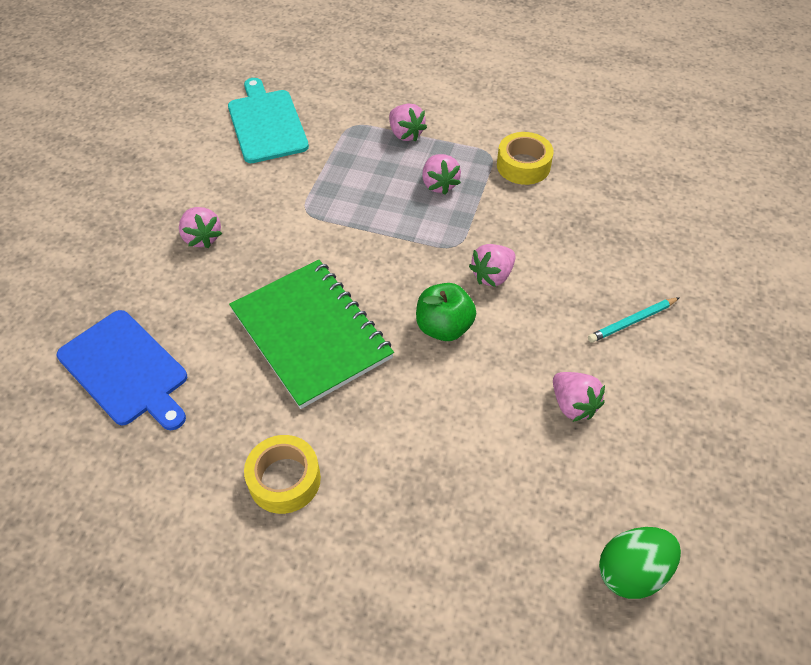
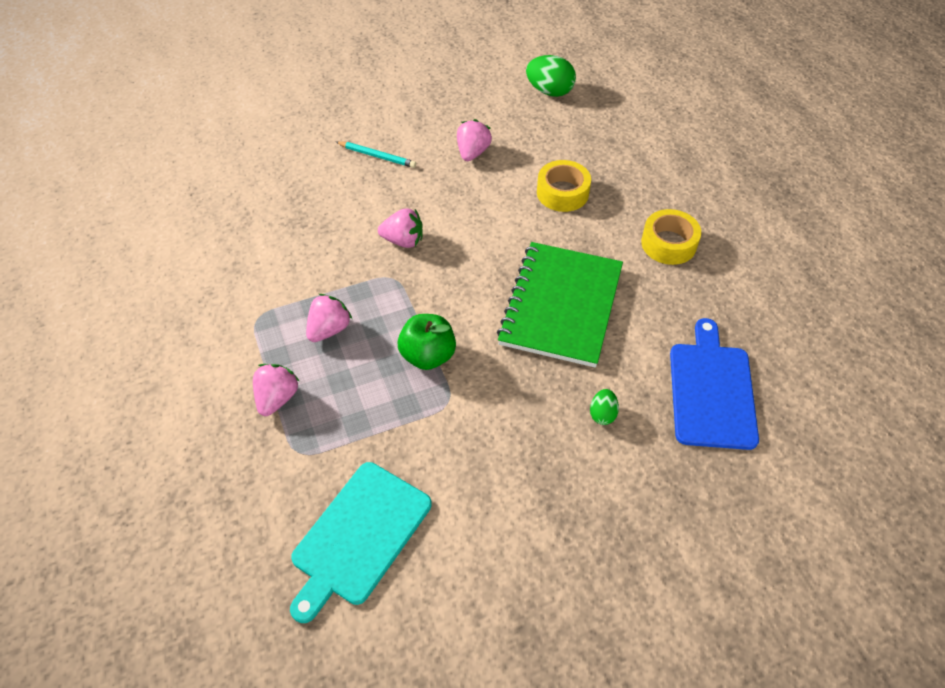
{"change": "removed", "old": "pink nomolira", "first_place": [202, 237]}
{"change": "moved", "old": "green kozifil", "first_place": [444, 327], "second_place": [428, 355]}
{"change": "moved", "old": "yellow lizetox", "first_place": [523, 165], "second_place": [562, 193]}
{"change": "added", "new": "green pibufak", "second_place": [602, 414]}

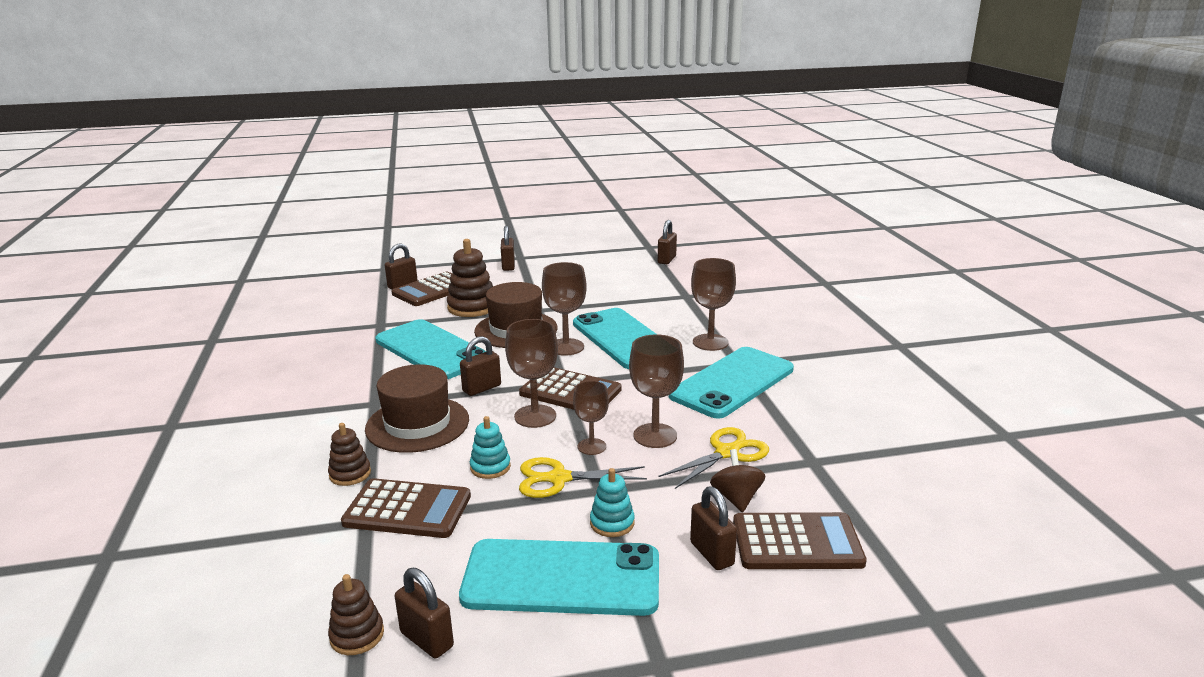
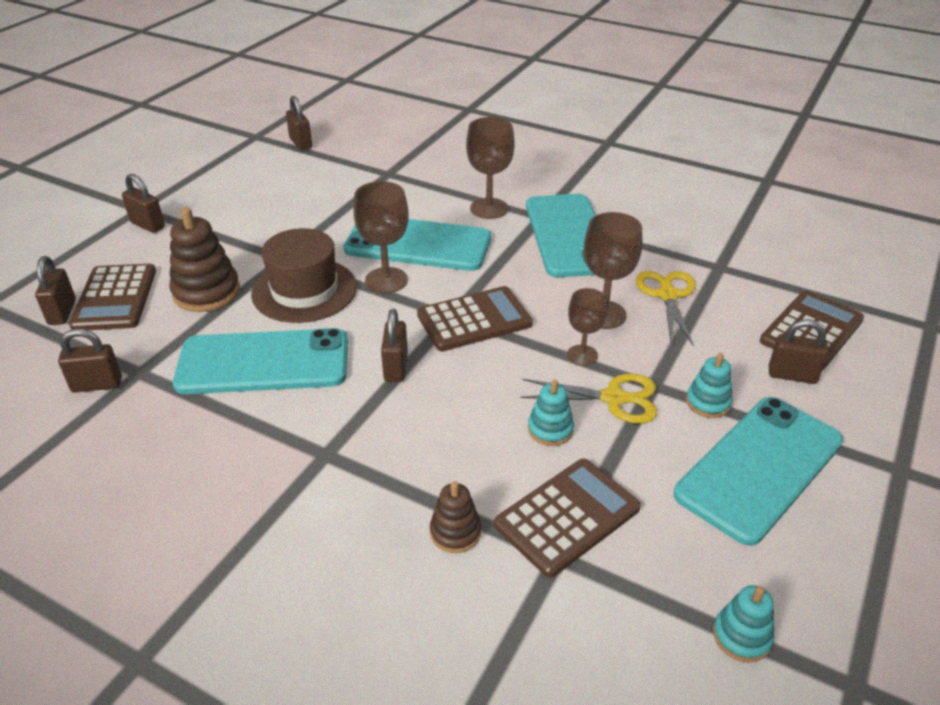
{"change": "recoloured", "old": "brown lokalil", "new": "turquoise lokalil", "first_place": [357, 635], "second_place": [741, 636]}
{"change": "removed", "old": "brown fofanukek", "first_place": [417, 424]}
{"change": "moved", "old": "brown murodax", "first_place": [427, 639], "second_place": [97, 385]}
{"change": "removed", "old": "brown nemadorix", "first_place": [535, 416]}
{"change": "turned", "old": "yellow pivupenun", "first_place": [559, 479], "second_place": [613, 398], "degrees": -120}
{"change": "removed", "old": "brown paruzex", "first_place": [736, 498]}

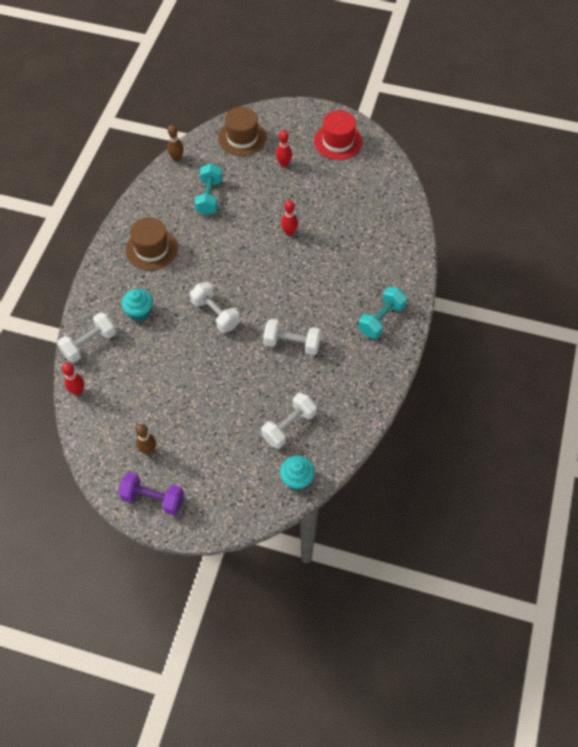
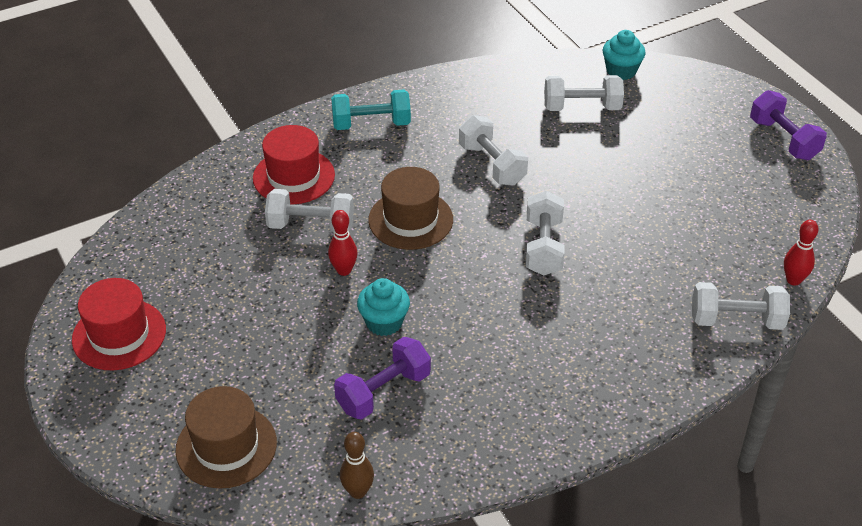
{"change": "moved", "old": "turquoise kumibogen", "first_place": [139, 312], "second_place": [384, 322]}
{"change": "moved", "old": "brown fofanukek", "first_place": [151, 249], "second_place": [410, 220]}
{"change": "removed", "old": "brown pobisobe", "first_place": [148, 450]}
{"change": "recoloured", "old": "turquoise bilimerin", "new": "purple bilimerin", "first_place": [209, 197], "second_place": [383, 392]}
{"change": "removed", "old": "red pobisobe", "first_place": [284, 164]}
{"change": "added", "new": "red fofanukek", "second_place": [294, 176]}
{"change": "added", "new": "white bilimerin", "second_place": [311, 225]}

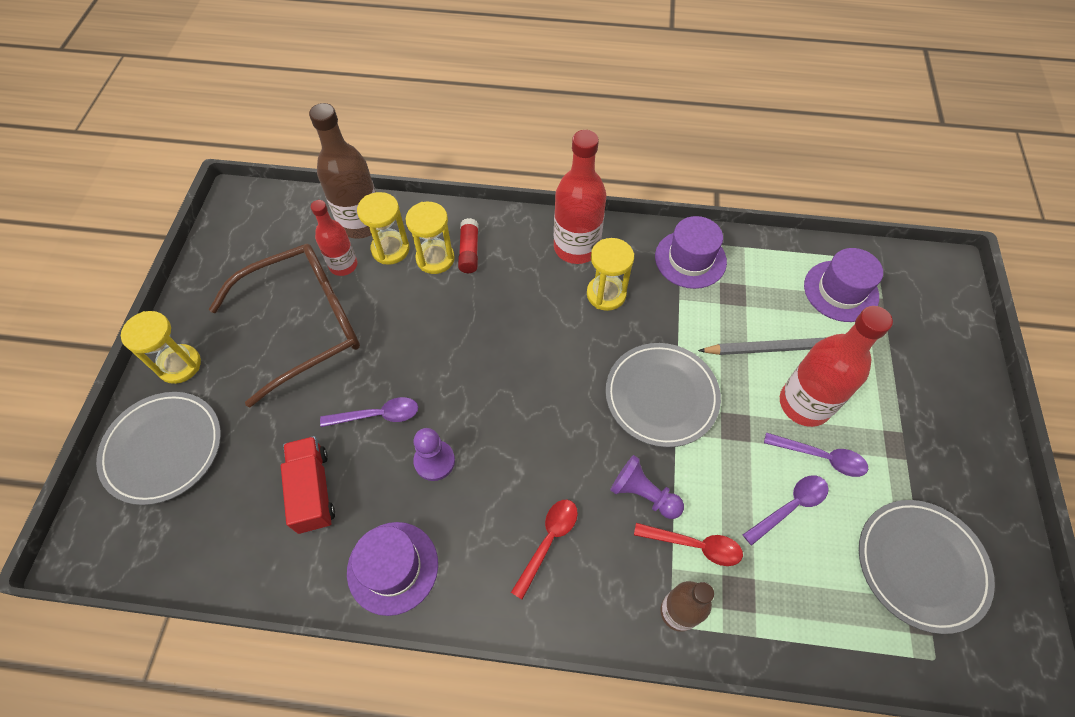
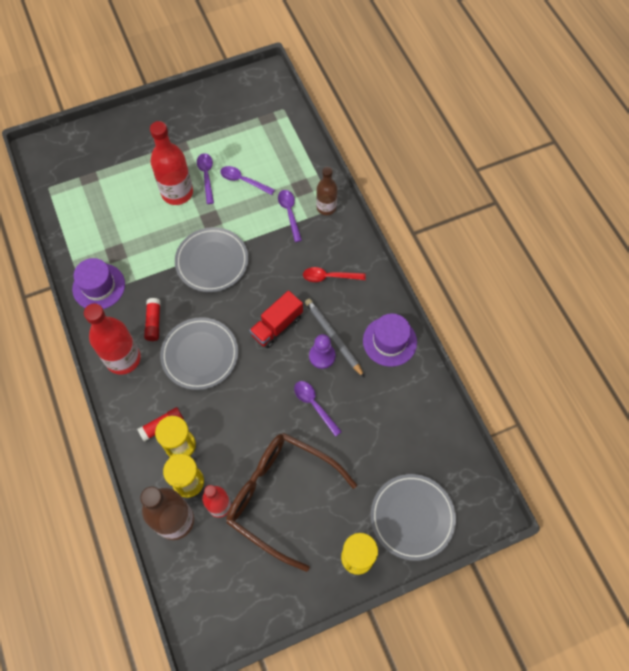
{"change": "moved", "old": "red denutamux", "first_place": [313, 490], "second_place": [277, 326]}
{"change": "replaced", "old": "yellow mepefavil", "new": "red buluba", "first_place": [606, 294], "second_place": [154, 322]}
{"change": "removed", "old": "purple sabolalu", "first_place": [643, 494]}
{"change": "recoloured", "old": "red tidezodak", "new": "purple tidezodak", "first_place": [695, 545], "second_place": [289, 213]}
{"change": "moved", "old": "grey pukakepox", "first_place": [771, 348], "second_place": [333, 337]}
{"change": "removed", "old": "purple fofanukek", "first_place": [841, 291]}
{"change": "moved", "old": "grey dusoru", "first_place": [921, 565], "second_place": [200, 355]}

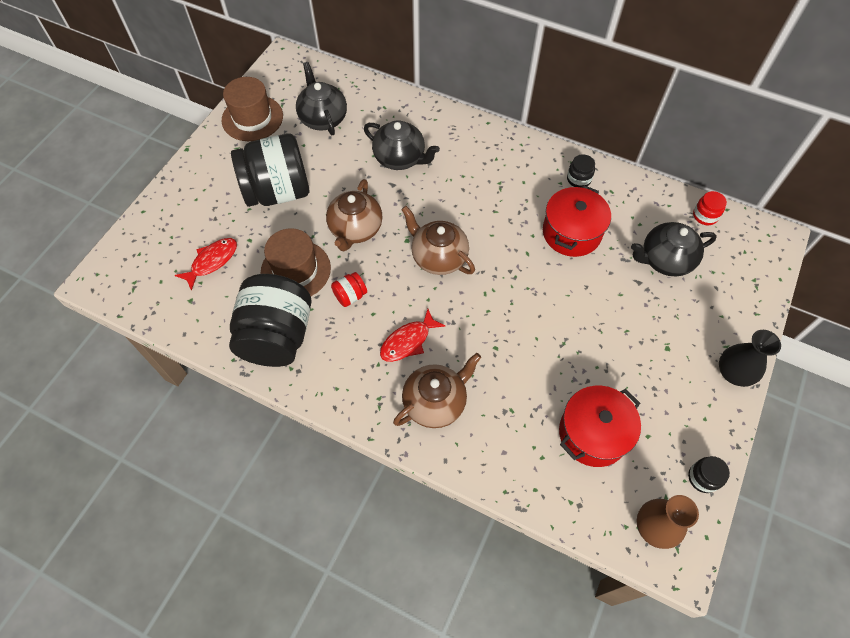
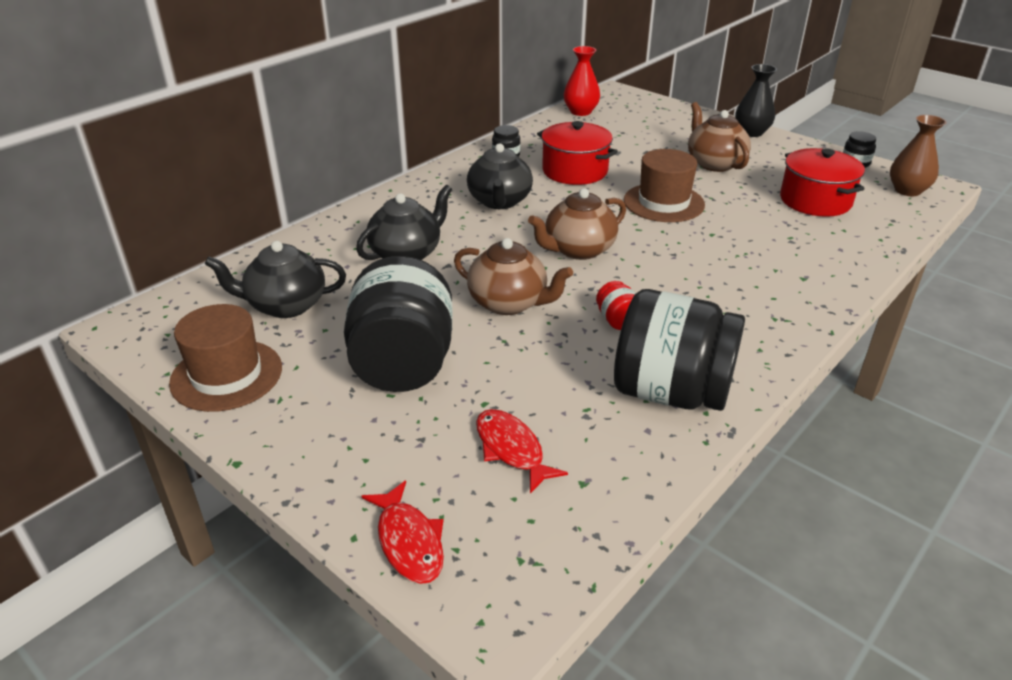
{"change": "moved", "old": "brown fofanukek", "first_place": [295, 270], "second_place": [663, 202]}
{"change": "moved", "old": "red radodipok", "first_place": [408, 341], "second_place": [409, 542]}
{"change": "moved", "old": "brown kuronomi", "first_place": [435, 402], "second_place": [714, 163]}
{"change": "moved", "old": "black kuronomi", "first_place": [665, 260], "second_place": [499, 201]}
{"change": "replaced", "old": "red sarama", "new": "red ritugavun", "first_place": [705, 216], "second_place": [580, 112]}

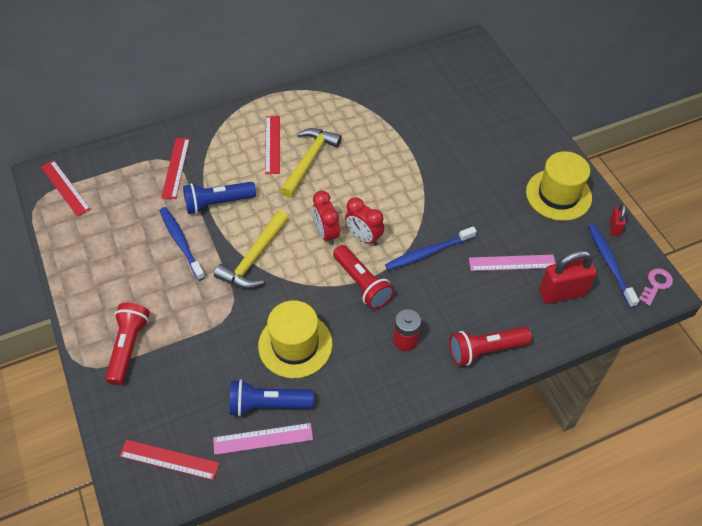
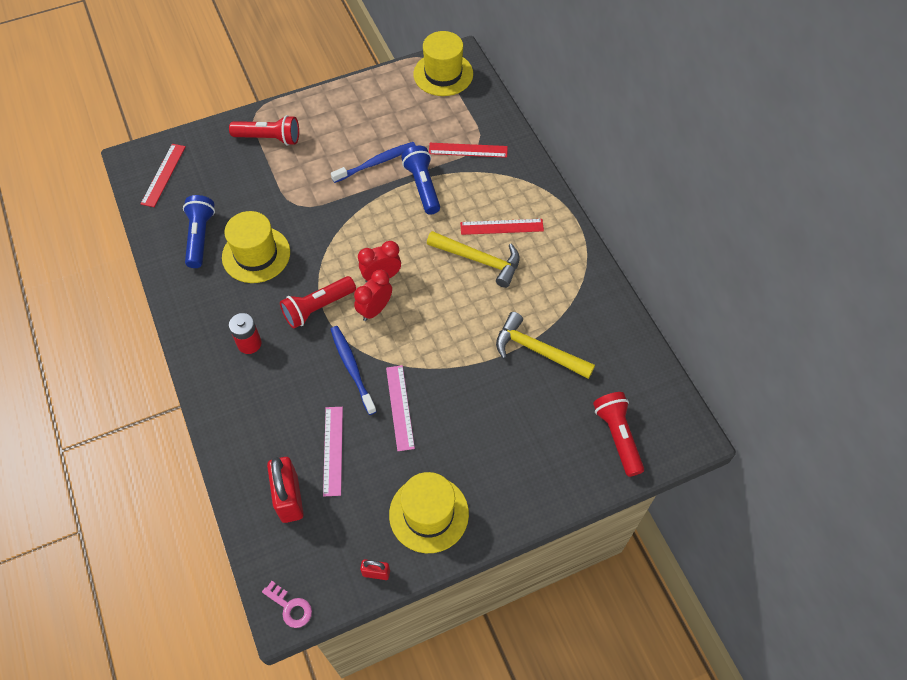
{"change": "replaced", "old": "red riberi", "new": "yellow fofanukek", "first_place": [65, 188], "second_place": [443, 74]}
{"change": "moved", "old": "pink riberi", "first_place": [263, 438], "second_place": [400, 407]}
{"change": "moved", "old": "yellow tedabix", "first_place": [254, 258], "second_place": [537, 350]}
{"change": "moved", "old": "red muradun", "first_place": [485, 350], "second_place": [617, 436]}
{"change": "removed", "old": "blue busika", "first_place": [610, 264]}

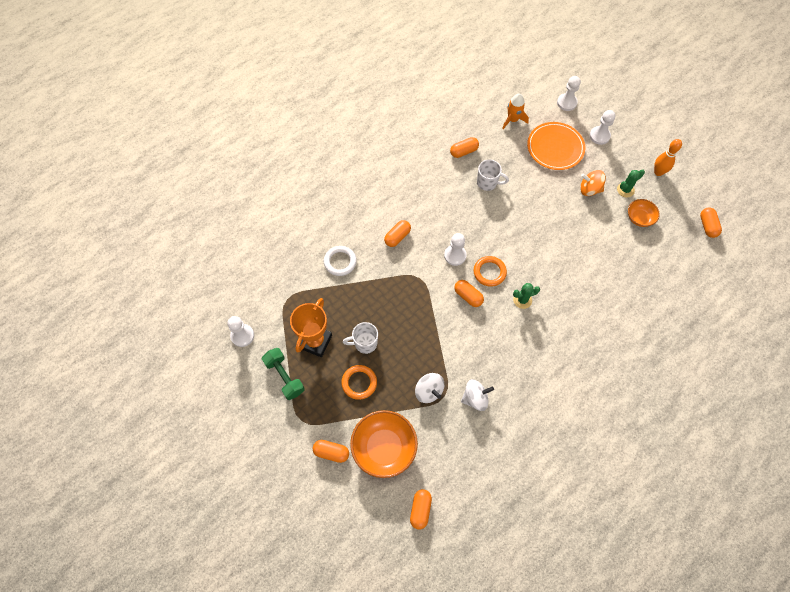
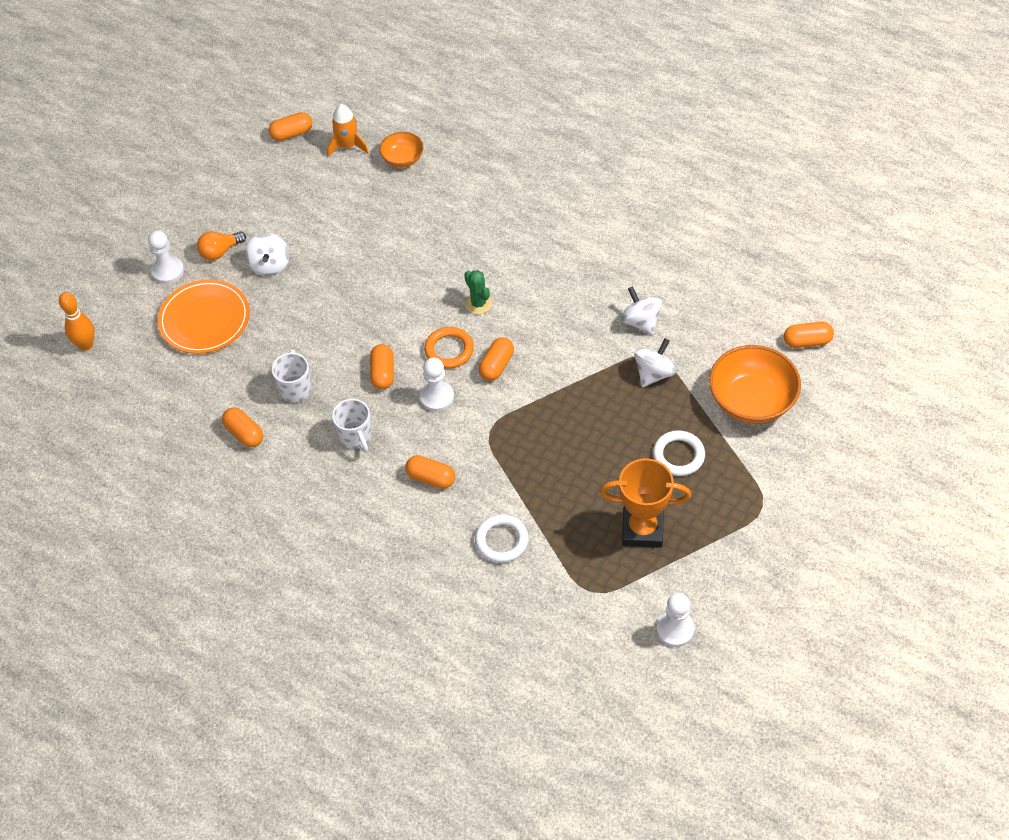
{"change": "removed", "old": "green bilimerin", "first_place": [284, 377]}
{"change": "moved", "old": "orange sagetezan", "first_place": [331, 452], "second_place": [383, 373]}
{"change": "recoloured", "old": "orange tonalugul", "new": "white tonalugul", "first_place": [359, 383], "second_place": [678, 455]}
{"change": "moved", "old": "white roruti", "first_place": [365, 343], "second_place": [355, 437]}
{"change": "moved", "old": "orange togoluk", "first_place": [512, 120], "second_place": [348, 146]}
{"change": "removed", "old": "white sabolalu", "first_place": [566, 103]}
{"change": "recoloured", "old": "orange paruzex", "new": "white paruzex", "first_place": [589, 189], "second_place": [270, 265]}
{"change": "removed", "old": "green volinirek", "first_place": [625, 190]}
{"change": "moved", "old": "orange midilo", "first_place": [639, 218], "second_place": [402, 159]}
{"change": "moved", "old": "orange pobisobe", "first_place": [658, 172], "second_place": [86, 345]}
{"change": "added", "new": "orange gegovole", "second_place": [220, 251]}

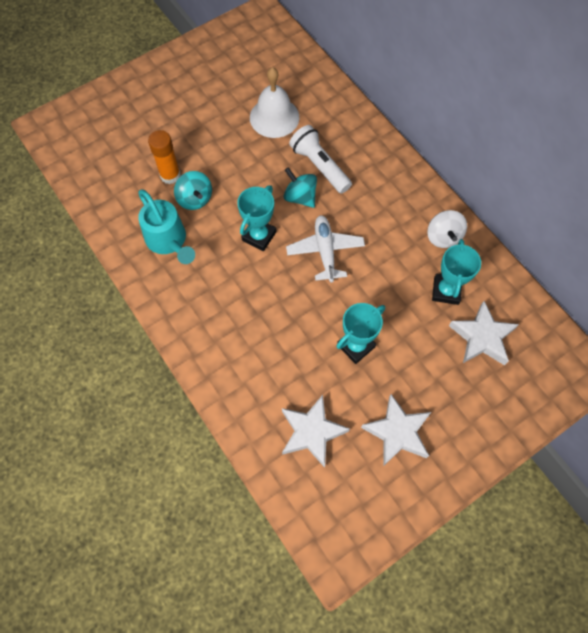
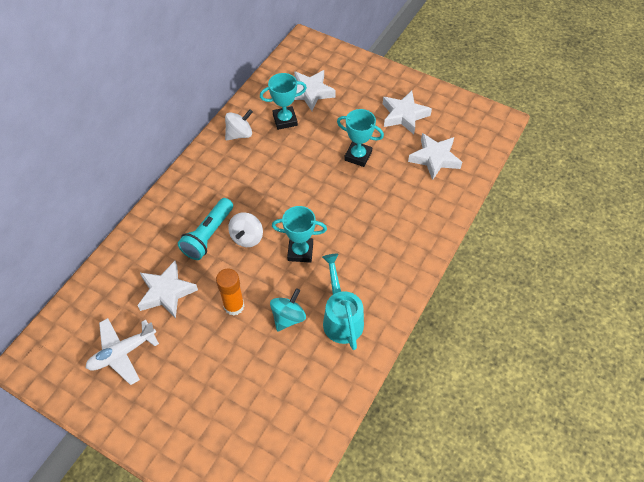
{"change": "turned", "old": "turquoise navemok", "first_place": [168, 241], "second_place": [341, 318], "degrees": -45}
{"change": "moved", "old": "orange buluba", "first_place": [170, 175], "second_place": [234, 306]}
{"change": "replaced", "old": "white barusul", "new": "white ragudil", "first_place": [274, 117], "second_place": [166, 292]}
{"change": "recoloured", "old": "turquoise paruzex", "new": "white paruzex", "first_place": [300, 197], "second_place": [247, 237]}
{"change": "moved", "old": "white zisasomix", "first_place": [325, 251], "second_place": [122, 353]}
{"change": "recoloured", "old": "white muradun", "new": "turquoise muradun", "first_place": [320, 166], "second_place": [208, 235]}

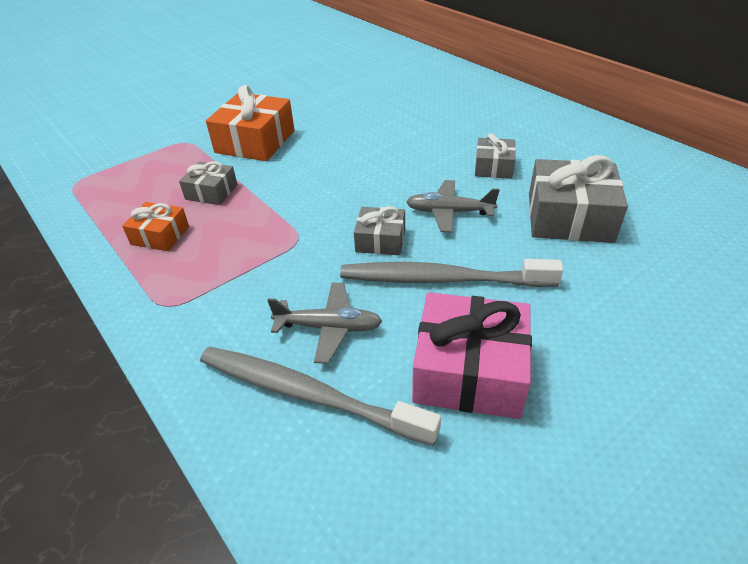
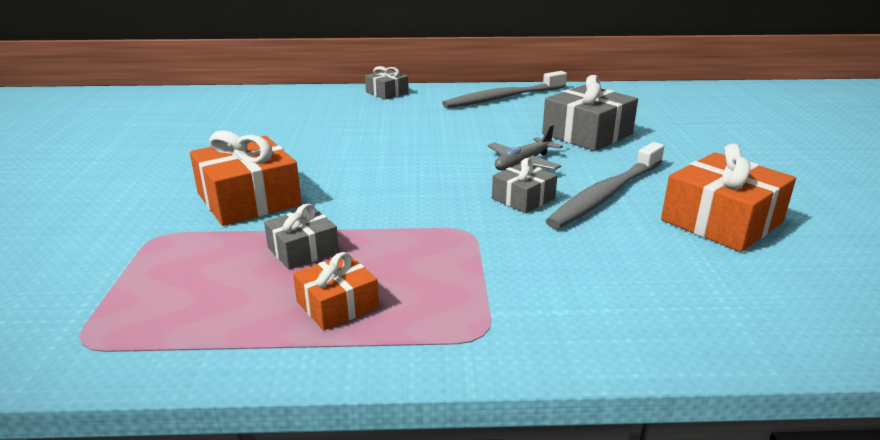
{"change": "moved", "old": "grey busika", "first_place": [307, 394], "second_place": [503, 98]}
{"change": "removed", "old": "grey zisasomix", "first_place": [329, 327]}
{"change": "recoloured", "old": "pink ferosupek", "new": "orange ferosupek", "first_place": [469, 371], "second_place": [721, 221]}
{"change": "moved", "old": "grey ferosupek", "first_place": [493, 167], "second_place": [387, 93]}

